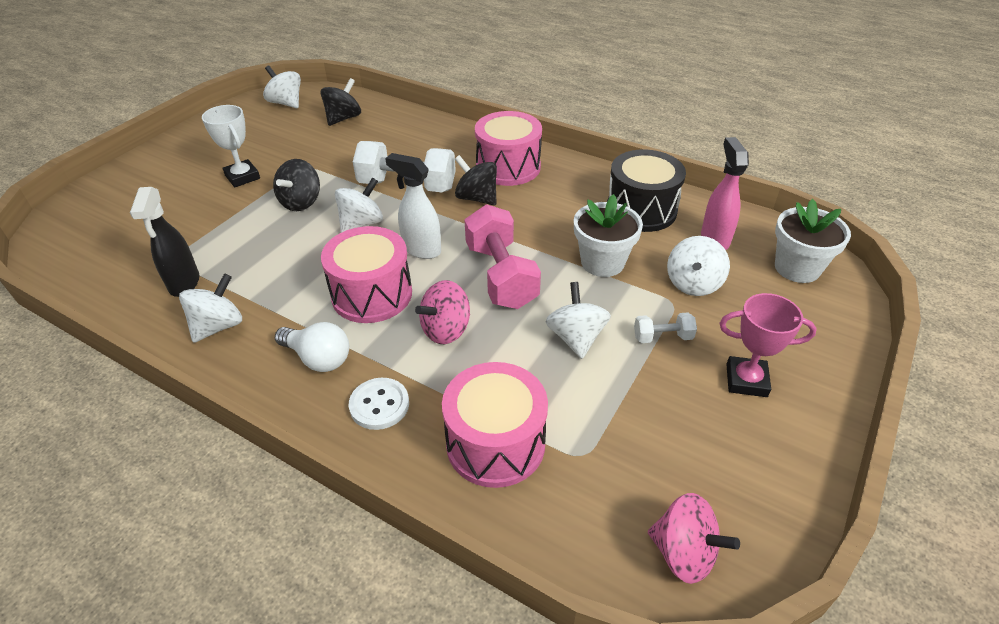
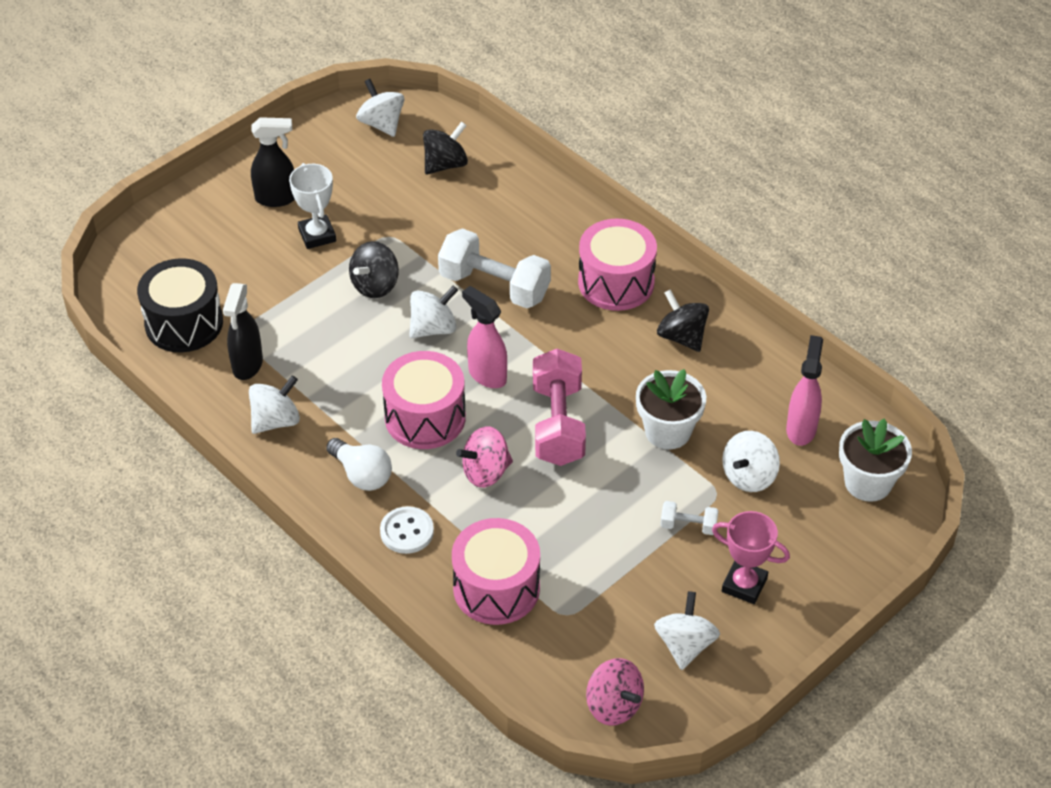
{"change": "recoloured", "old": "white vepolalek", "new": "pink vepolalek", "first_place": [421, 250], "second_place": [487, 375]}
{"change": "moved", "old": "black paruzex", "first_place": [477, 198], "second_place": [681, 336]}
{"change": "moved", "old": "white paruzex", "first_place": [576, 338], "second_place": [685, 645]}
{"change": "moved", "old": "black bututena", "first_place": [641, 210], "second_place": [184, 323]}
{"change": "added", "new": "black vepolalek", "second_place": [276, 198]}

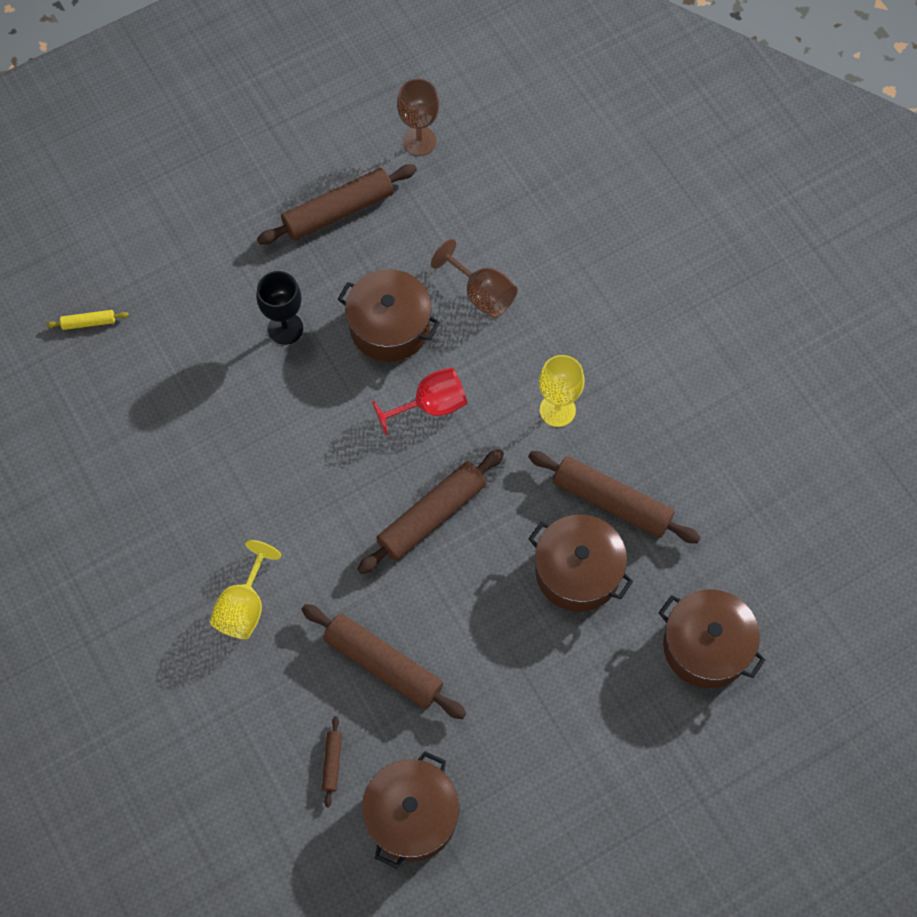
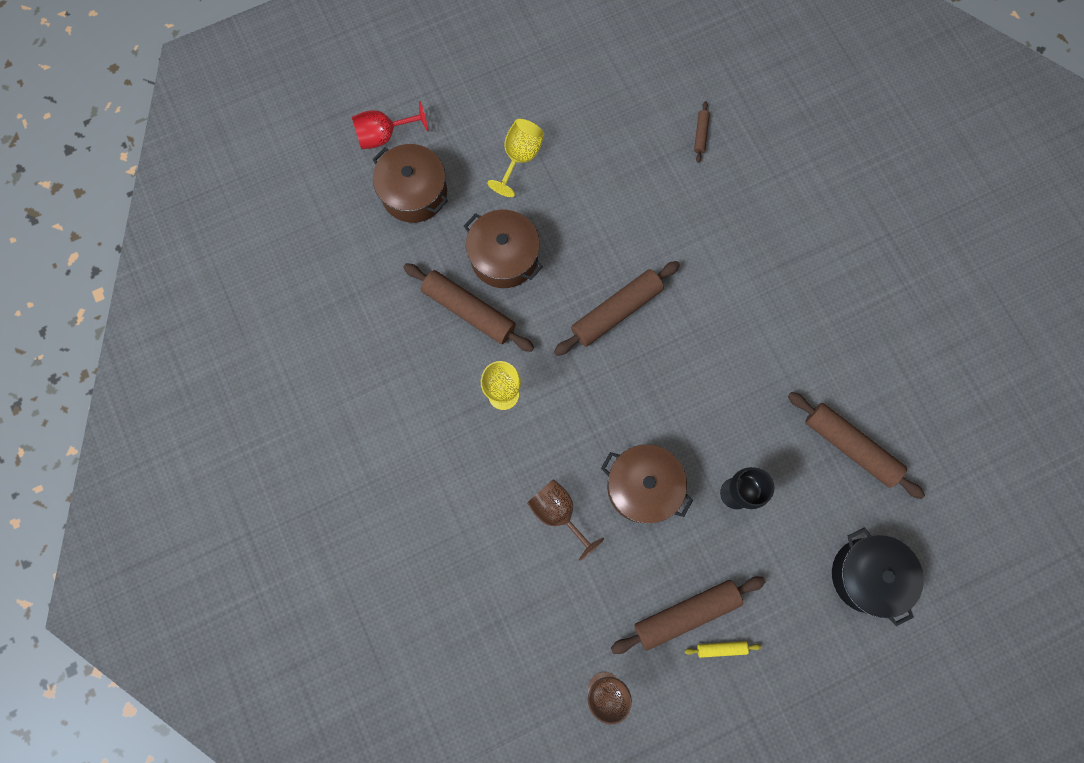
{"change": "moved", "old": "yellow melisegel", "first_place": [88, 322], "second_place": [721, 648]}
{"change": "moved", "old": "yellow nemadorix", "first_place": [244, 607], "second_place": [519, 158]}
{"change": "moved", "old": "brown melisegel", "first_place": [383, 665], "second_place": [850, 446]}
{"change": "removed", "old": "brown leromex", "first_place": [411, 816]}
{"change": "moved", "old": "red nemadorix", "first_place": [431, 406], "second_place": [384, 135]}
{"change": "added", "new": "black leromex", "second_place": [867, 575]}

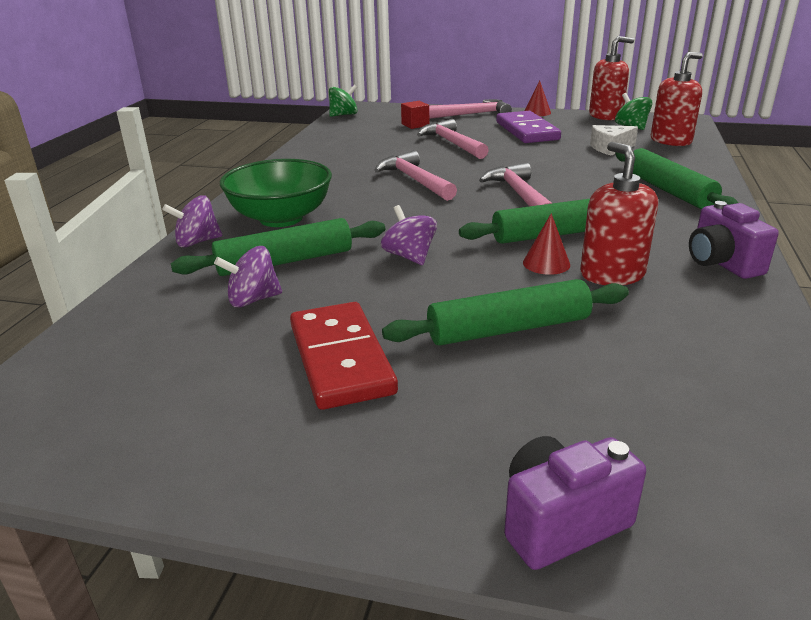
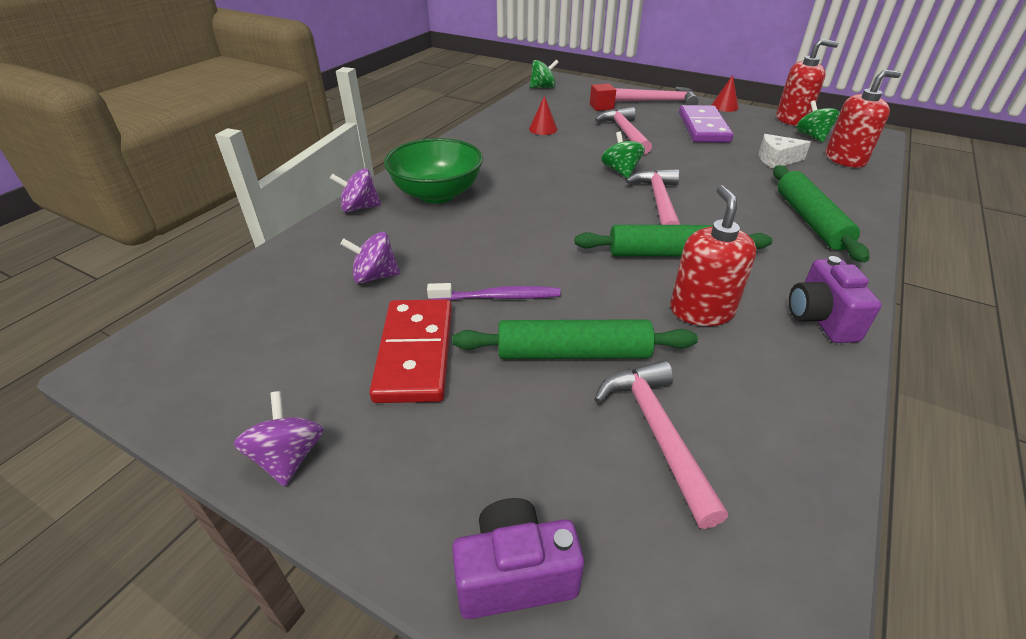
{"change": "removed", "old": "green melisegel", "first_place": [285, 261]}
{"change": "moved", "old": "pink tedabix", "first_place": [414, 180], "second_place": [656, 432]}
{"change": "moved", "old": "purple paruzex", "first_place": [409, 257], "second_place": [288, 457]}
{"change": "moved", "old": "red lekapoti", "first_place": [546, 263], "second_place": [543, 129]}
{"change": "added", "new": "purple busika", "second_place": [498, 297]}
{"change": "added", "new": "green paruzex", "second_place": [620, 171]}

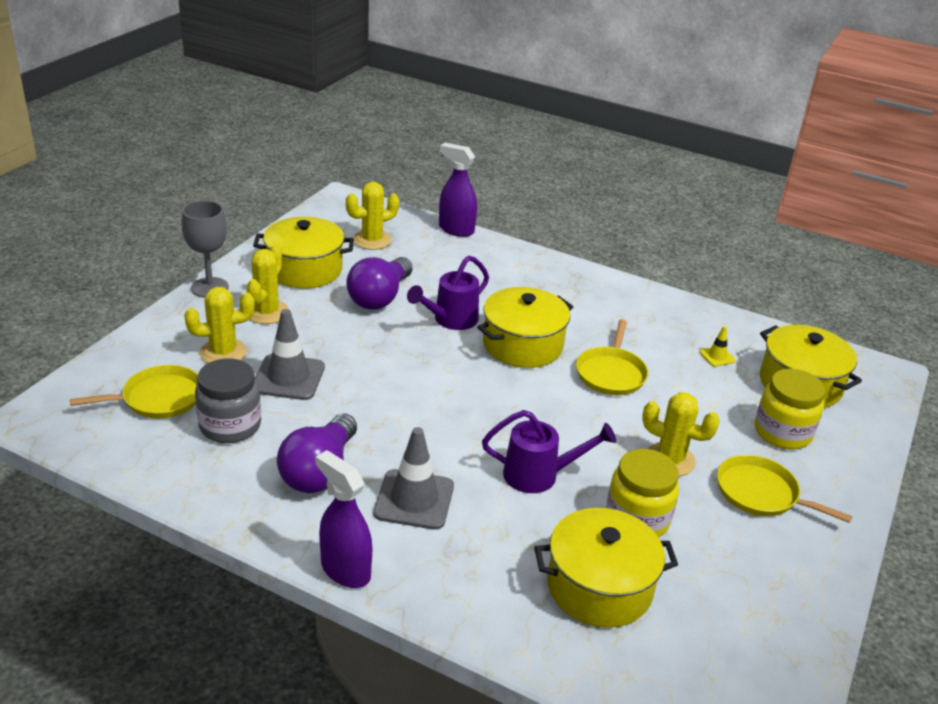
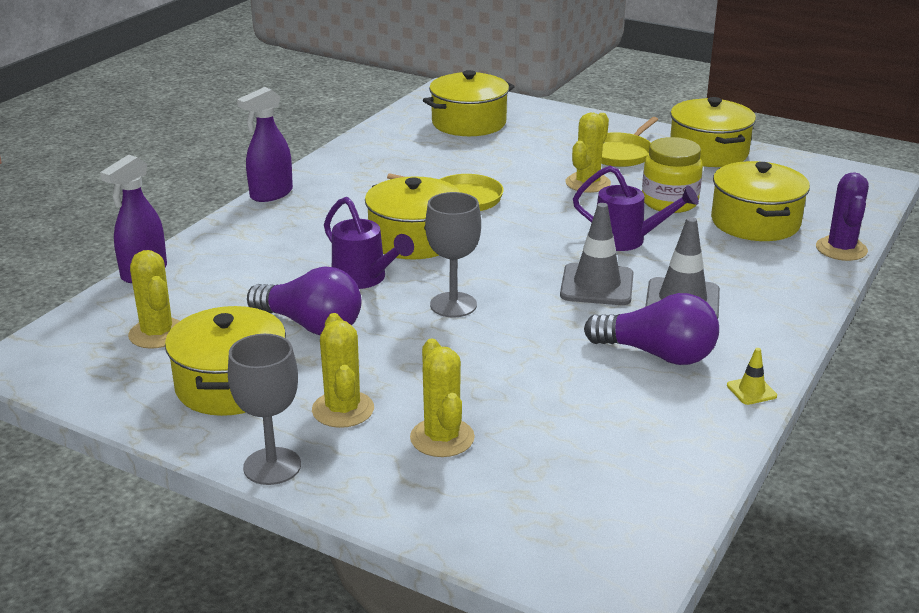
{"change": "removed", "old": "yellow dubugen", "first_place": [158, 398]}
{"change": "removed", "old": "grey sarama", "first_place": [230, 426]}
{"change": "turned", "old": "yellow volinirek", "first_place": [267, 312], "second_place": [343, 409], "degrees": 60}
{"change": "moved", "old": "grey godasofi", "first_place": [288, 377], "second_place": [597, 285]}
{"change": "moved", "old": "purple vepolalek", "first_place": [345, 570], "second_place": [271, 194]}
{"change": "turned", "old": "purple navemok", "first_place": [538, 475], "second_place": [626, 240], "degrees": 105}
{"change": "moved", "old": "yellow godasofi", "first_place": [717, 356], "second_place": [751, 391]}
{"change": "removed", "old": "yellow sarama", "first_place": [782, 432]}
{"change": "added", "new": "grey nemadorix", "second_place": [453, 305]}
{"change": "added", "new": "yellow leromex", "second_place": [708, 152]}
{"change": "added", "new": "purple volinirek", "second_place": [841, 249]}

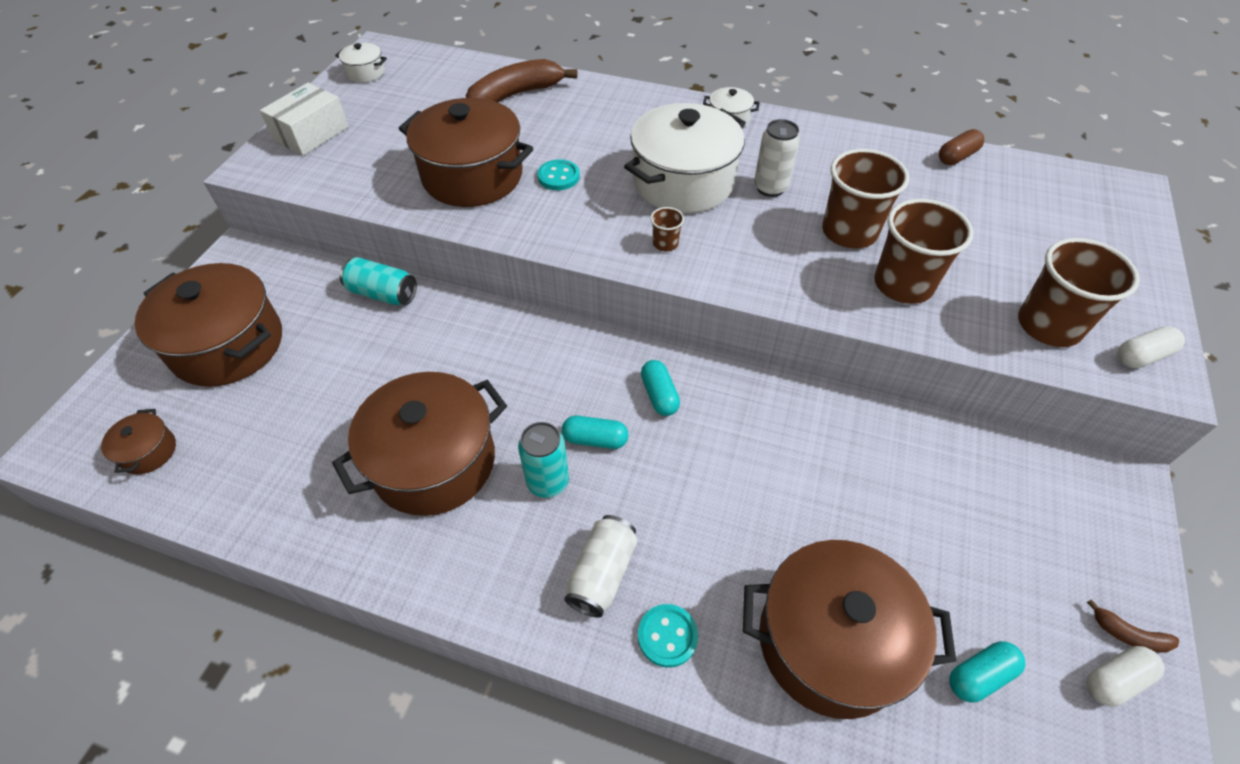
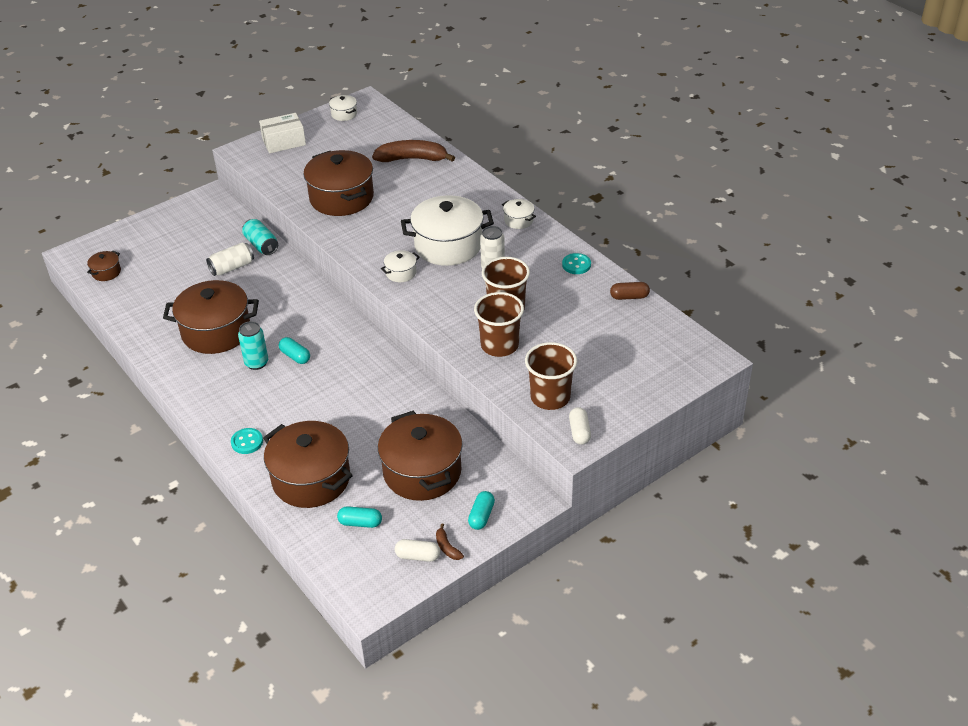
{"change": "moved", "old": "brown leromex", "first_place": [228, 345], "second_place": [422, 472]}
{"change": "moved", "old": "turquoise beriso", "first_place": [558, 177], "second_place": [576, 265]}
{"change": "moved", "old": "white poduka", "first_place": [602, 573], "second_place": [232, 267]}
{"change": "moved", "old": "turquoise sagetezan", "first_place": [659, 395], "second_place": [481, 516]}
{"change": "replaced", "old": "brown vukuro", "new": "white leromex", "first_place": [665, 244], "second_place": [401, 273]}
{"change": "turned", "old": "white sagetezan", "first_place": [1141, 356], "second_place": [579, 432], "degrees": 75}

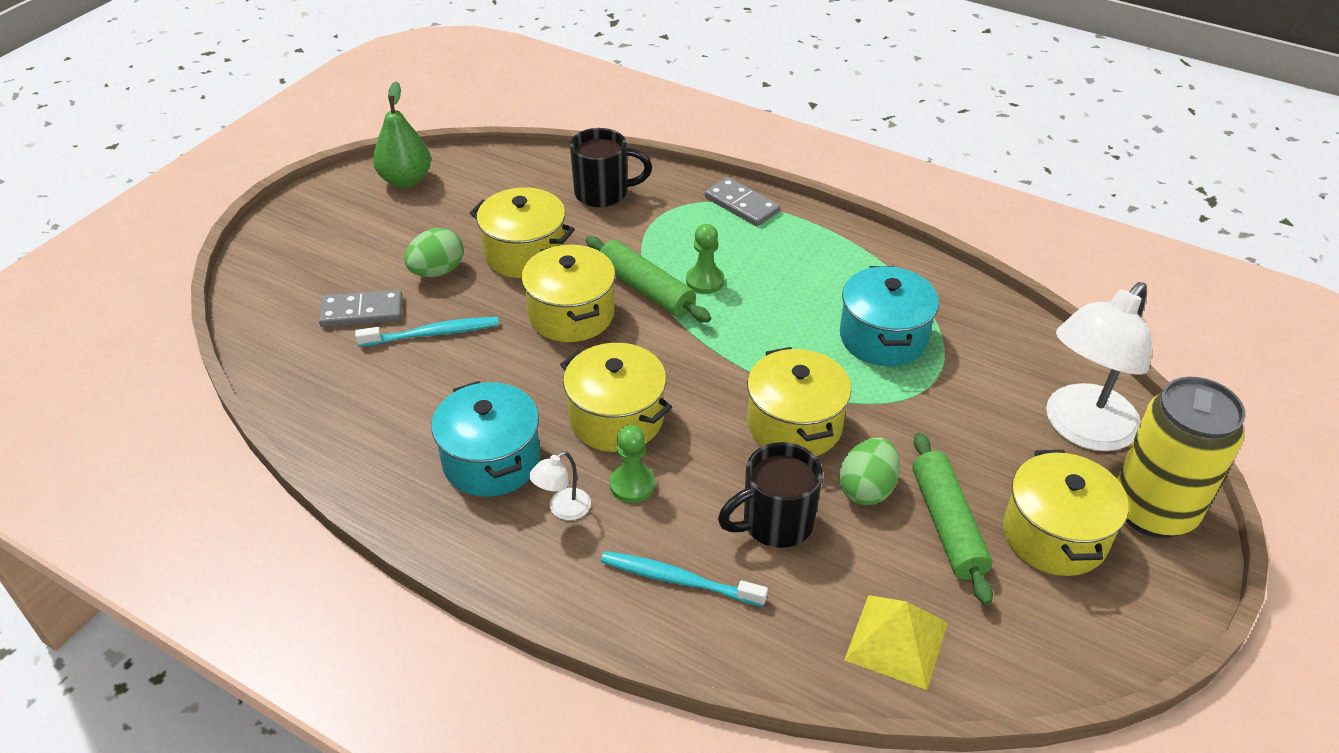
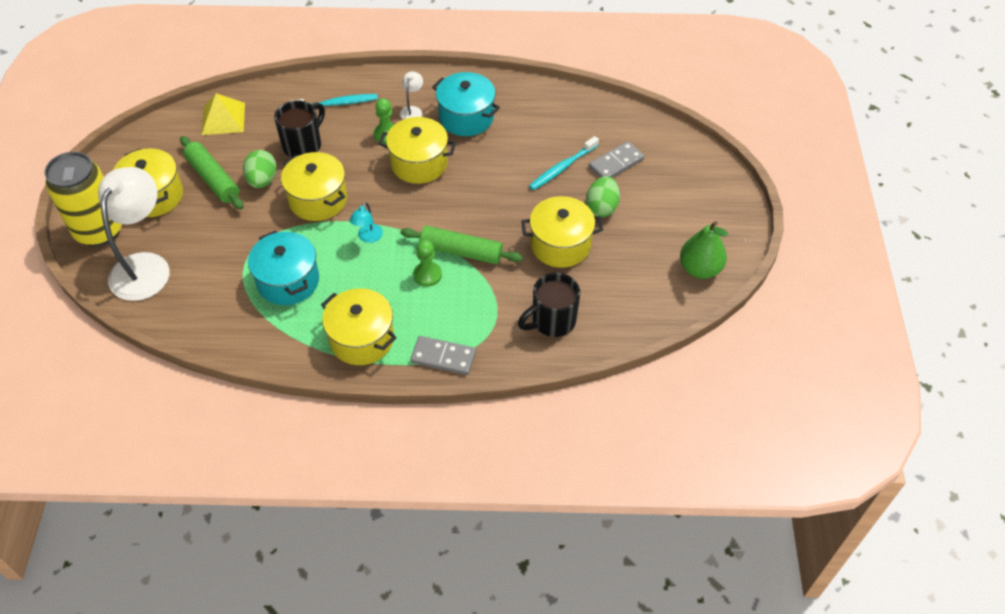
{"change": "moved", "old": "yellow leromex", "first_place": [571, 314], "second_place": [362, 339]}
{"change": "added", "new": "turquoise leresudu", "second_place": [368, 237]}

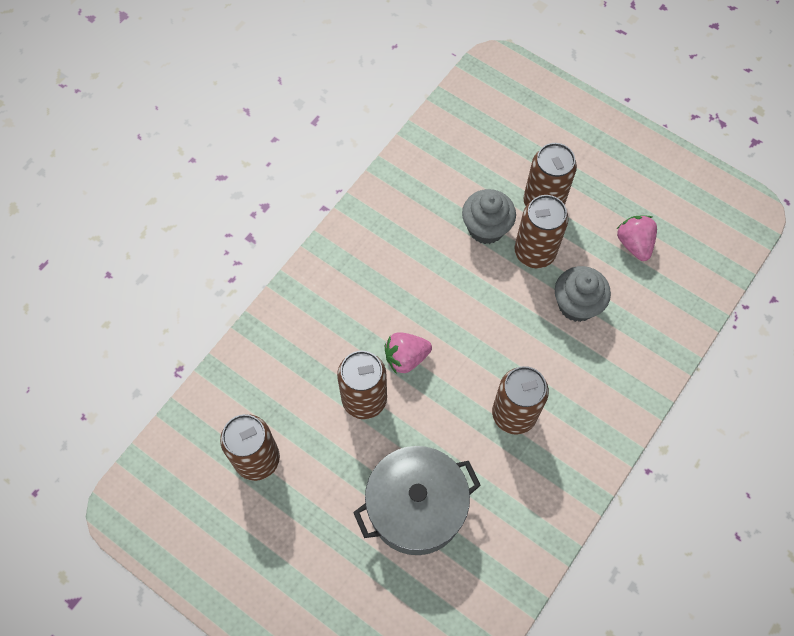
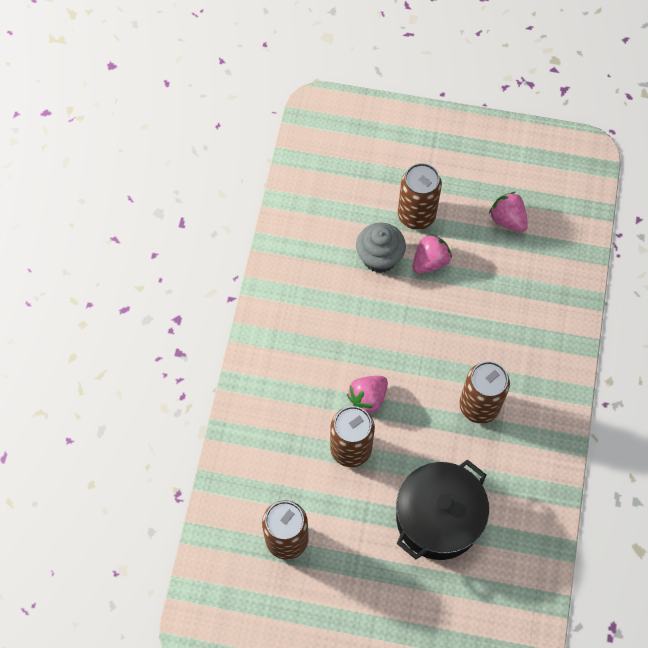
{"change": "recoloured", "old": "grey leromex", "new": "black leromex", "first_place": [416, 507], "second_place": [438, 518]}
{"change": "replaced", "old": "brown poduka", "new": "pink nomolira", "first_place": [534, 252], "second_place": [430, 262]}
{"change": "removed", "old": "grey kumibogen", "first_place": [576, 304]}

